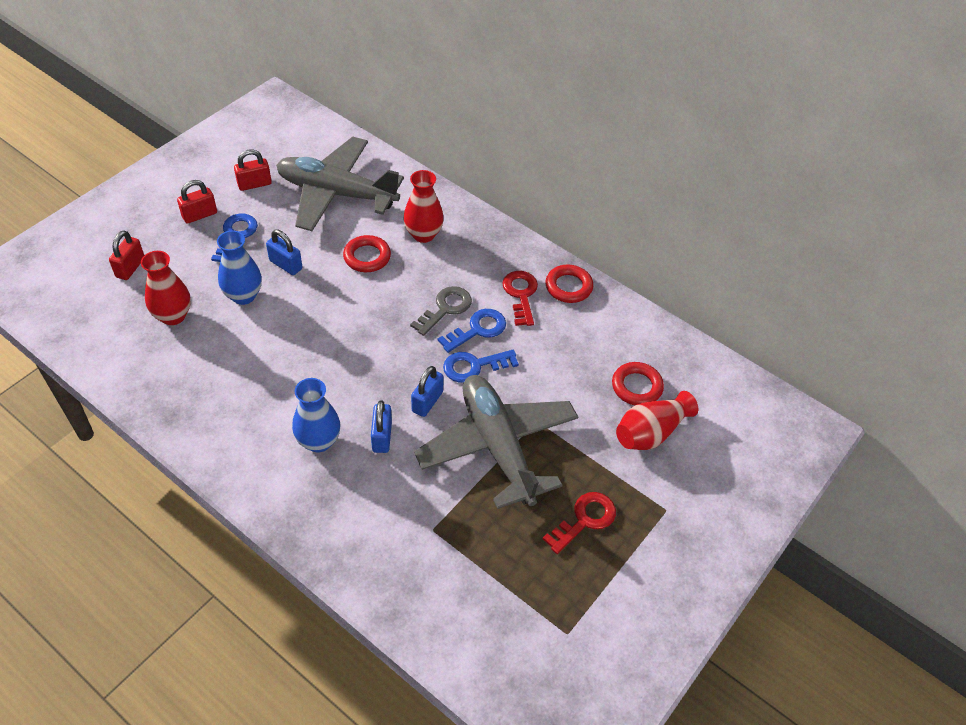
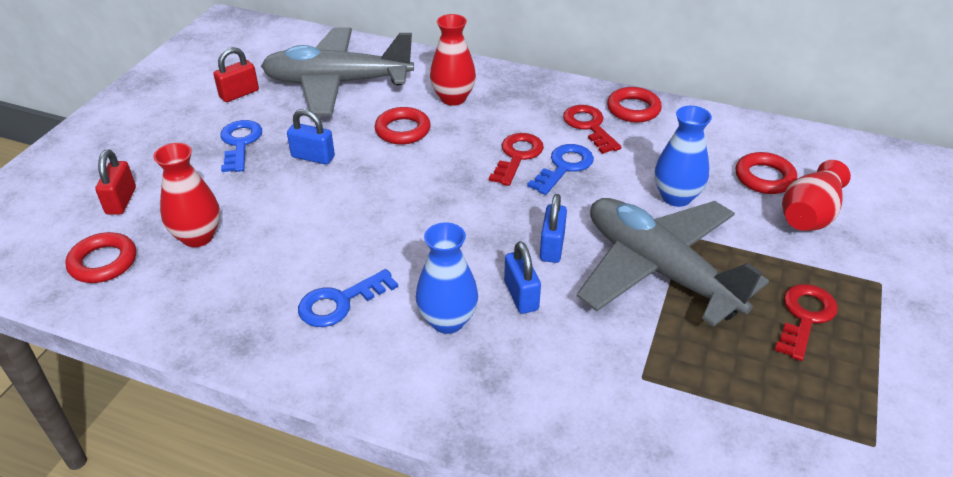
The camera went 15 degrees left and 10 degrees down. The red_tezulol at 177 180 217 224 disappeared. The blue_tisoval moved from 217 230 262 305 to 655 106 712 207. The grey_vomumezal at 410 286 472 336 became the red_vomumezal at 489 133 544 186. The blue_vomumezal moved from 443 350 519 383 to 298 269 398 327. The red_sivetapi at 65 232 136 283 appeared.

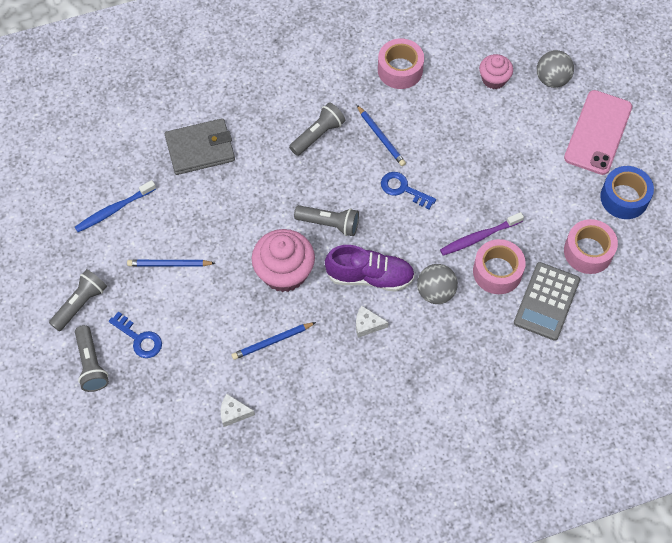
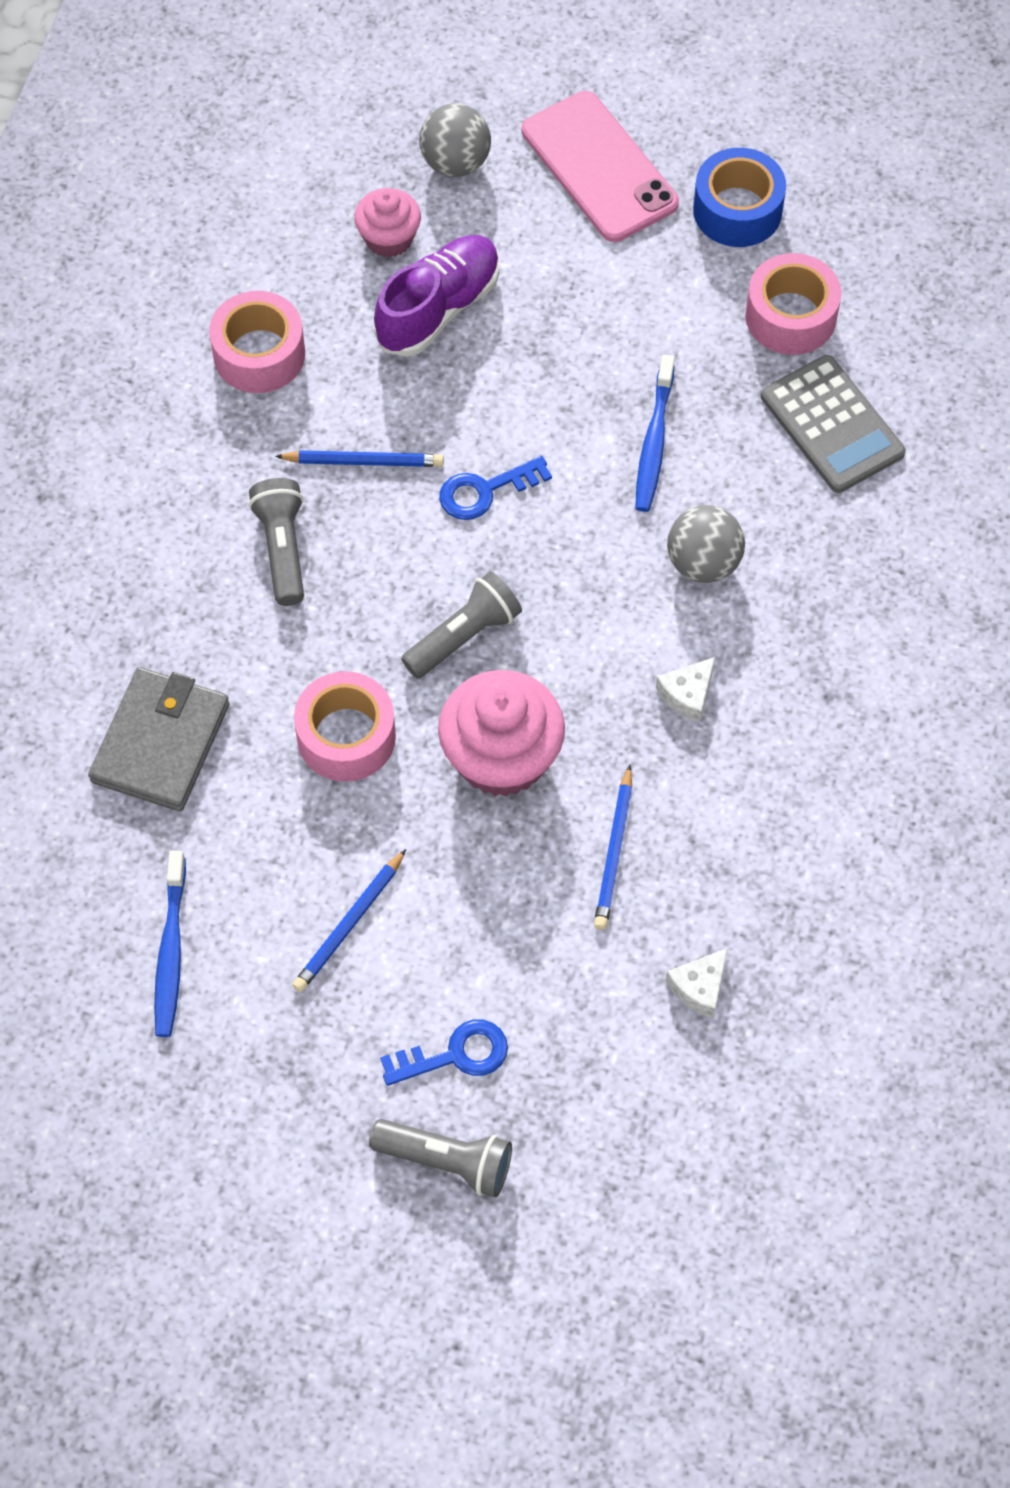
The camera went 55 degrees left and 0 degrees up. The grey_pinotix at 49 269 107 331 disappeared. The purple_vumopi moved from 325 245 415 292 to 374 235 500 357. The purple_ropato at 440 212 524 256 became the blue_ropato at 635 355 675 512. The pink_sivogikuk moved from 473 239 526 294 to 294 671 396 782.

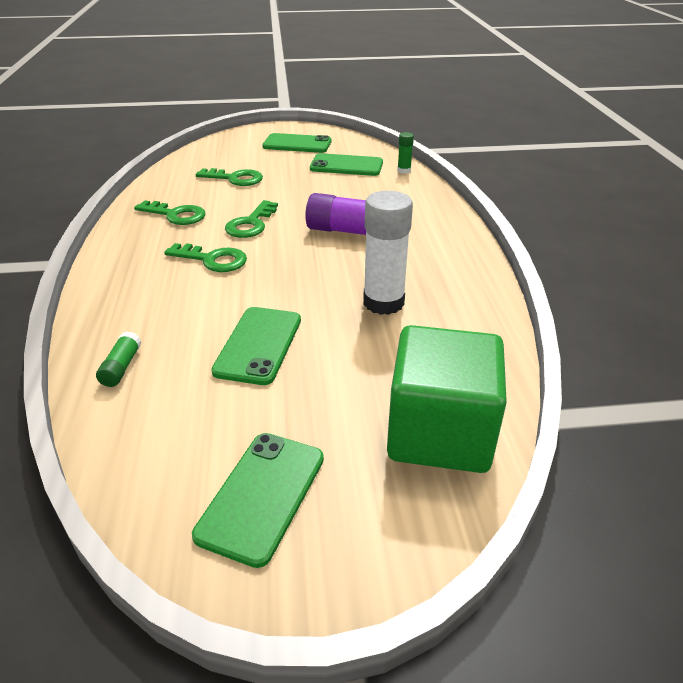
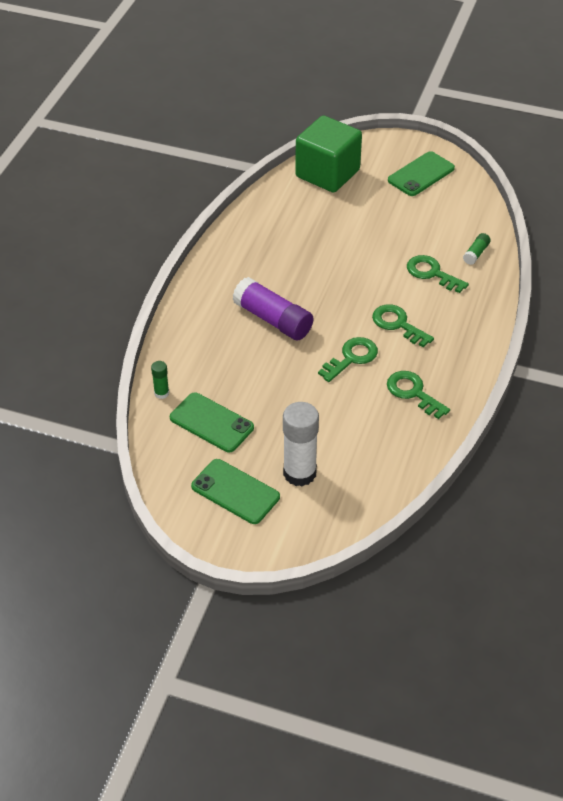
The camera went 155 degrees left and 10 degrees up. The green_vomumezal moved from 196 168 263 186 to 407 255 469 293. The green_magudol at 211 307 301 385 disappeared. The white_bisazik moved from 363 191 413 315 to 283 402 319 487.

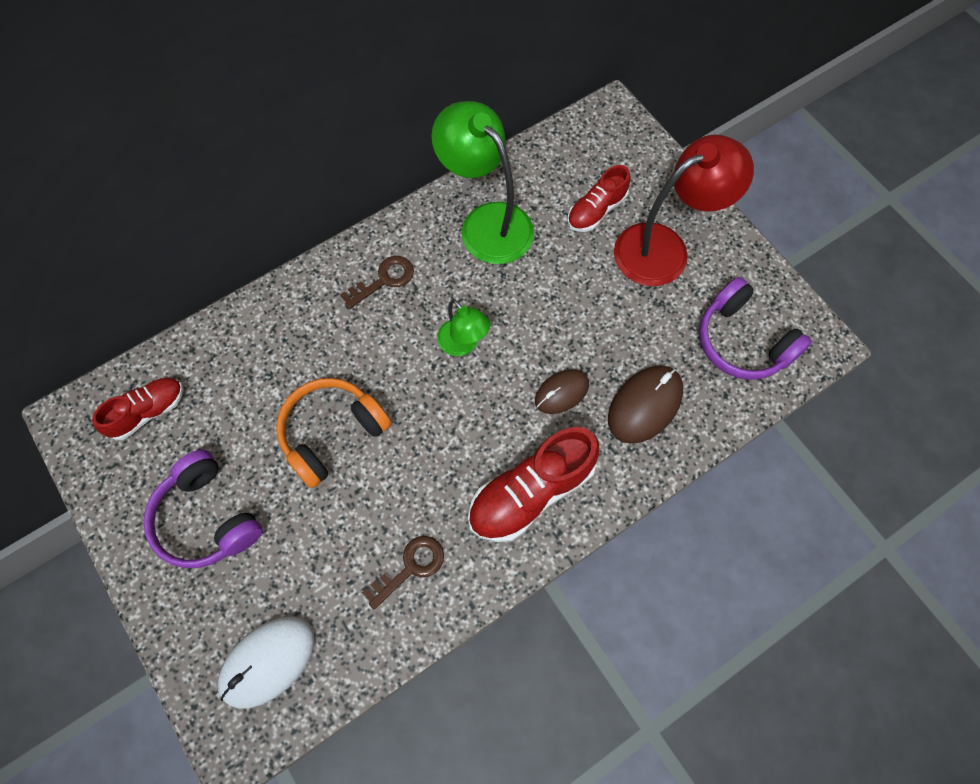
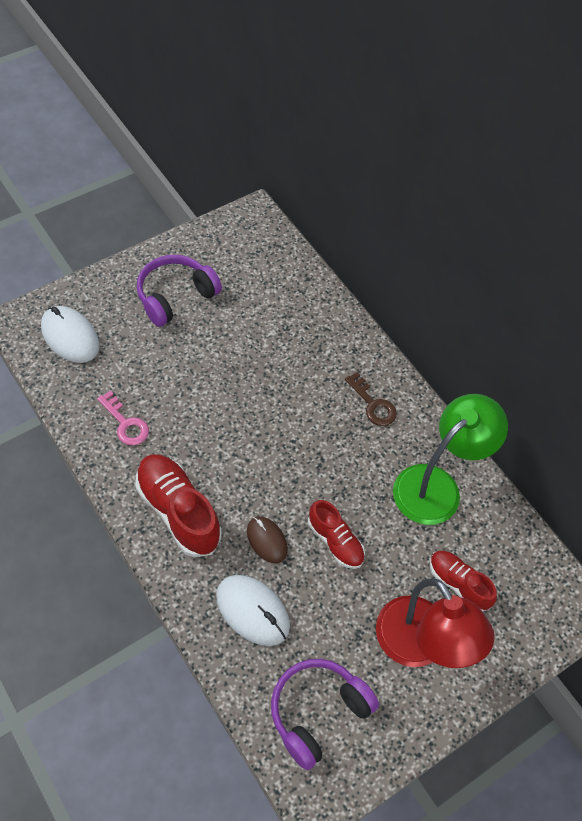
The camera went 85 degrees right and 10 degrees down. The red_vumopi moved from 92 378 183 440 to 308 500 365 569. The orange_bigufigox at 276 378 391 488 disappeared. The brown_vomumezal at 362 536 444 610 became the pink_vomumezal at 97 391 149 446. The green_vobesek at 437 299 491 356 disappeared. The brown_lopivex at 608 365 683 444 became the white_lopivex at 216 575 290 646.

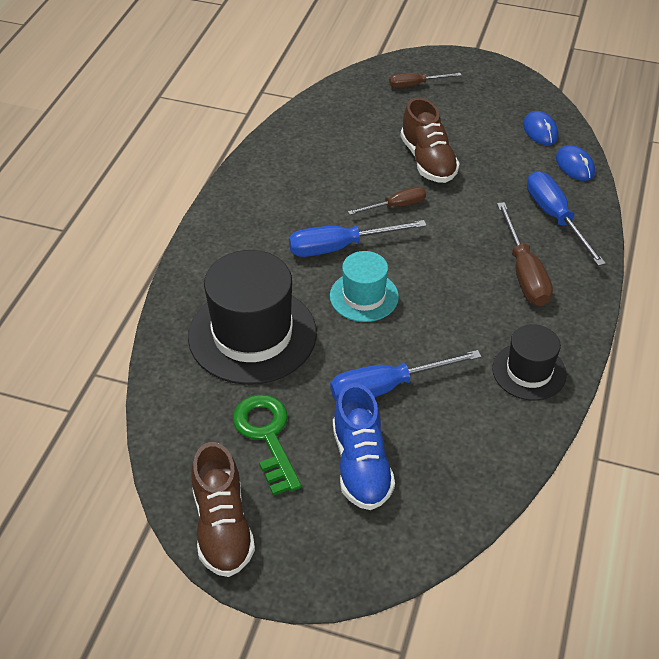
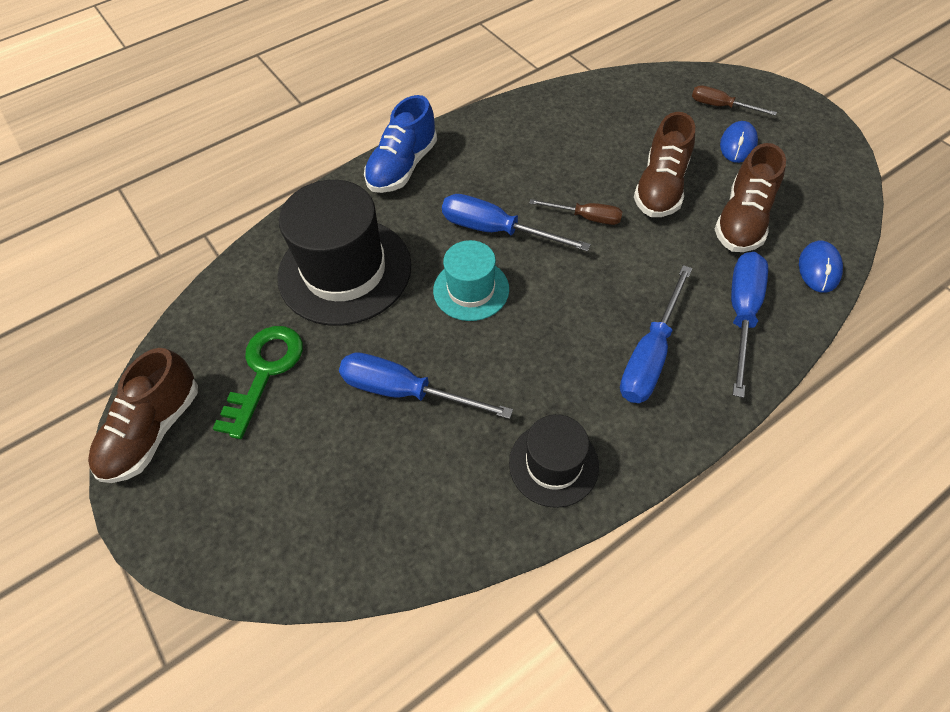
The camera went 40 degrees right and 10 degrees up. The blue_vumopi moved from 333 383 395 510 to 364 95 437 193. The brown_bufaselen at 497 202 553 306 became the blue_bufaselen at 620 265 692 403. The blue_lopivex moved from 523 111 558 145 to 720 121 758 163. The brown_vumopi at 715 143 786 252 appeared.

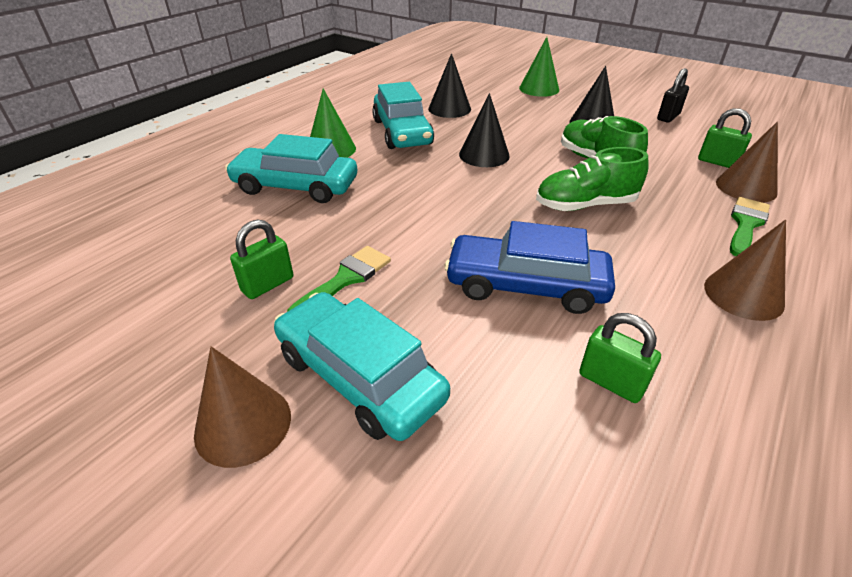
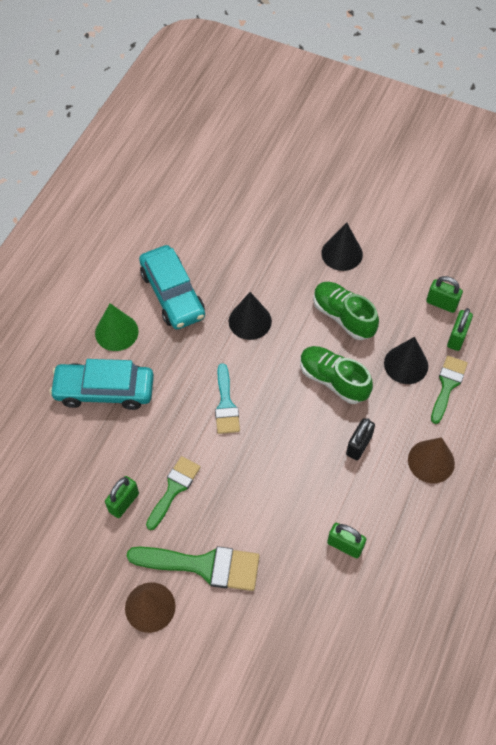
The camera went 10 degrees left and 20 degrees up. The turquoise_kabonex at 274 292 450 441 was replaced by the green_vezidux at 127 546 260 591. The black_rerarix moved from 428 53 471 118 to 384 337 428 384. The blue_kabonex at 444 221 615 314 disappeared. The green_rerarix at 519 37 559 97 disappeared. The green_vumopi at 536 147 649 211 turned 60 degrees clockwise. The black_tezulol moved from 657 68 689 123 to 346 418 375 460. The brown_rerarix at 716 122 778 203 was replaced by the green_tezulol at 447 308 473 351. The turquoise_vezidux at 215 363 240 434 appeared.

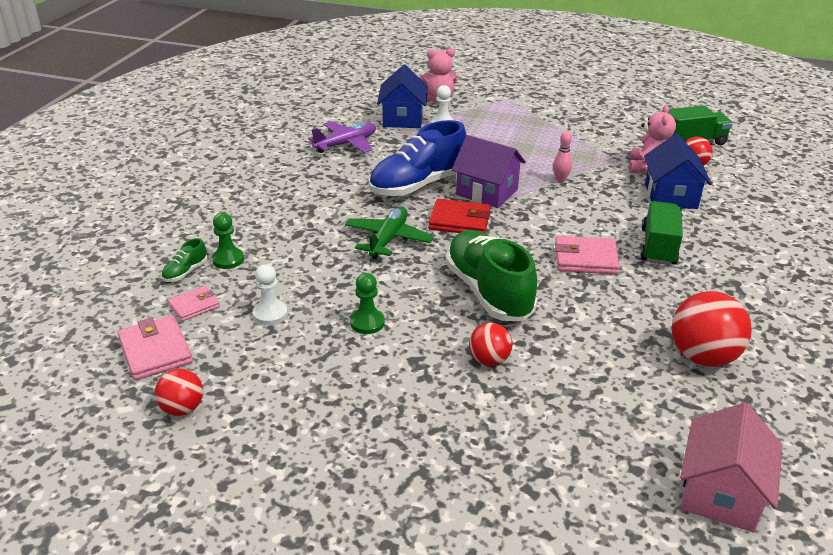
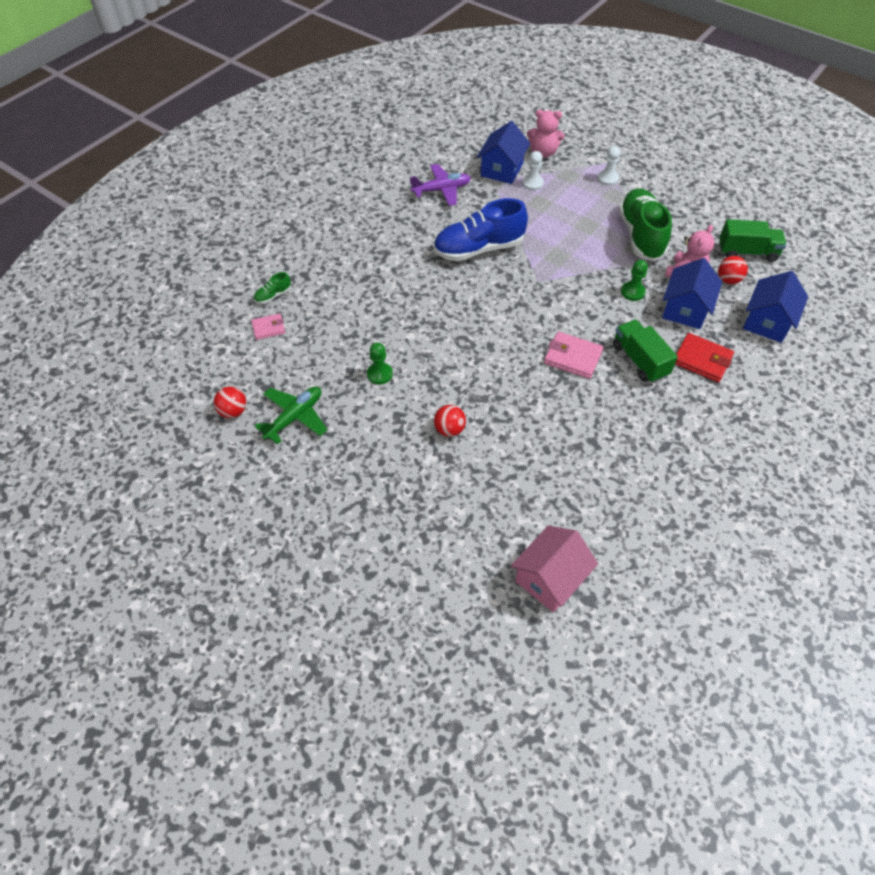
The camera went 20 degrees right and 20 degrees up. The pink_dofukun at 118 315 193 380 disappeared. The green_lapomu moved from 212 213 244 269 to 621 260 648 301. The white_lapomu moved from 253 264 288 325 to 598 146 620 186. The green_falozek moved from 345 206 434 259 to 254 387 328 444. The red_dofukun moved from 428 199 491 233 to 675 333 734 382. The green_vumopi moved from 445 230 537 321 to 618 188 672 261. The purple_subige at 452 135 526 208 disappeared. The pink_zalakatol at 553 131 572 182 disappeared. The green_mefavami at 641 201 683 265 turned 60 degrees counterclockwise. The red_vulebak at 671 291 752 367 disappeared. The blue_subige at 743 271 808 343 appeared.

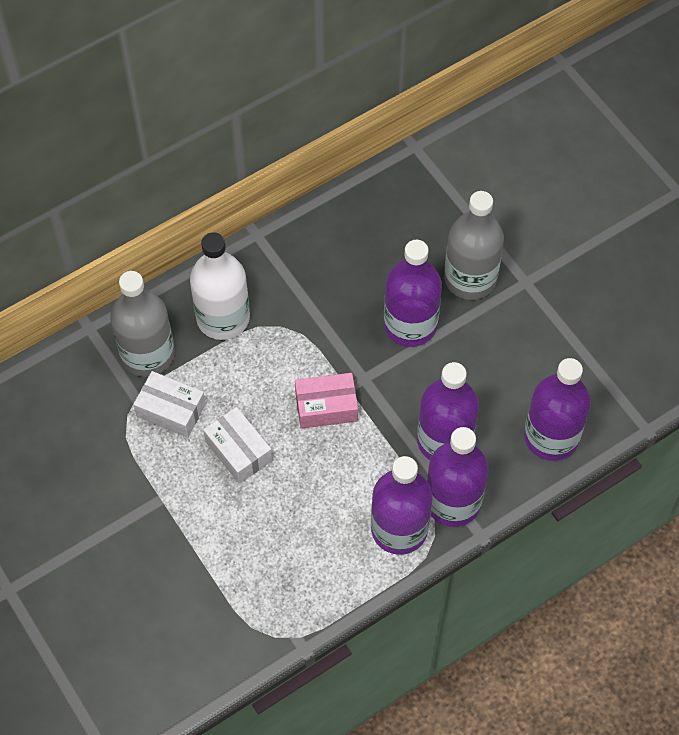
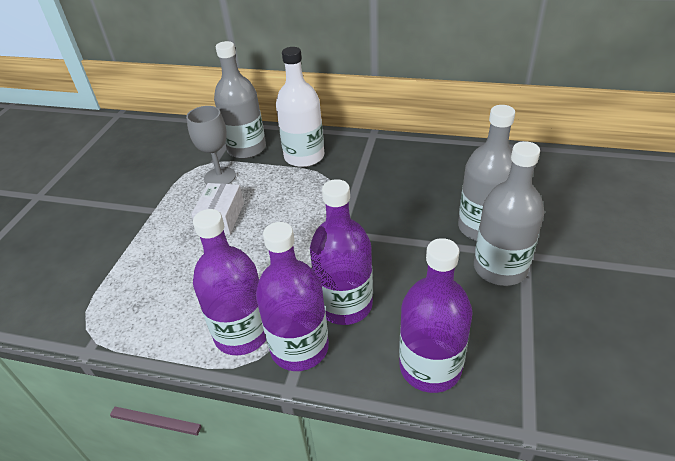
The camera went 50 degrees right and 20 degrees down. The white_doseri at 133 371 206 438 was replaced by the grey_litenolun at 186 106 236 184. The pink_doseri at 295 373 358 429 disappeared. The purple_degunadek at 384 240 442 347 disappeared. The grey_degunadek at 474 141 544 286 appeared.

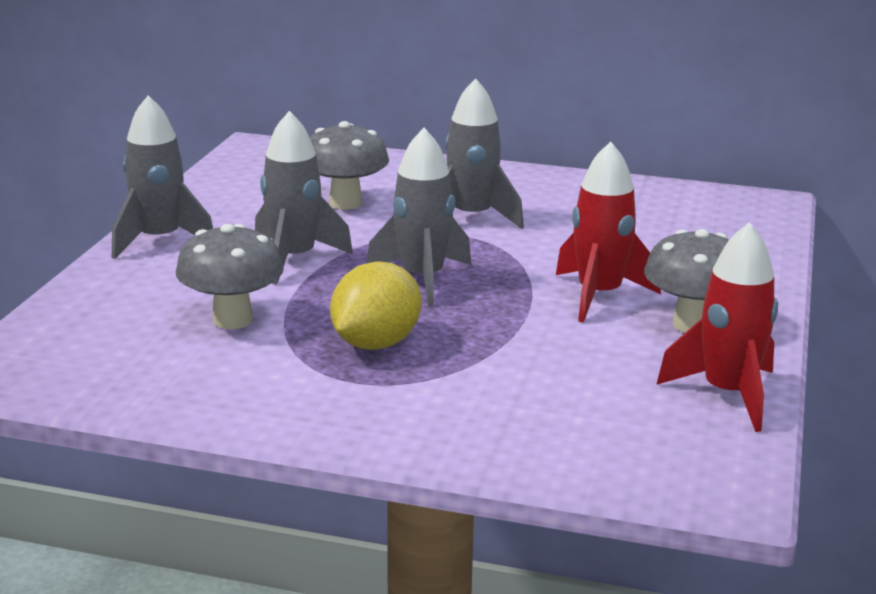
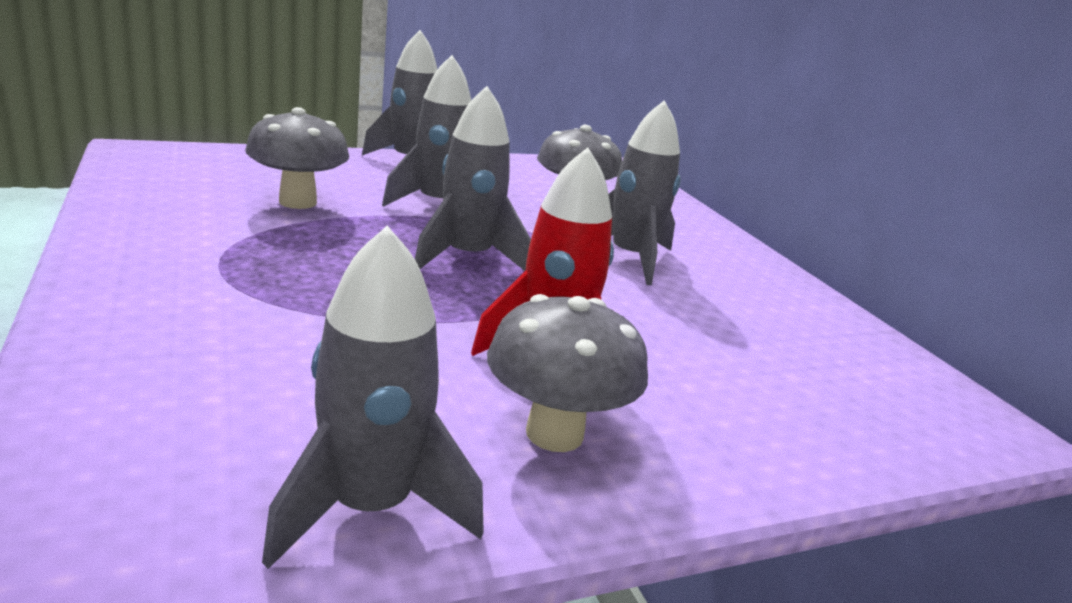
The camera went 50 degrees right and 0 degrees up. The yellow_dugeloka at 330 262 421 350 disappeared. The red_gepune at 656 222 778 432 became the grey_gepune at 262 225 484 569.

